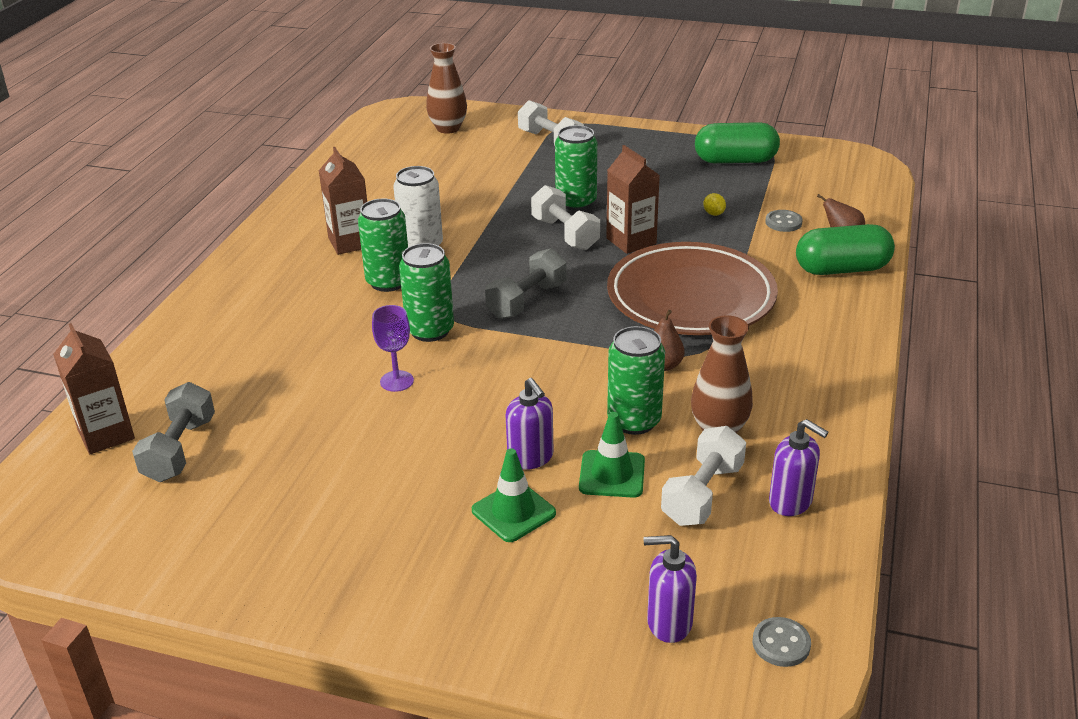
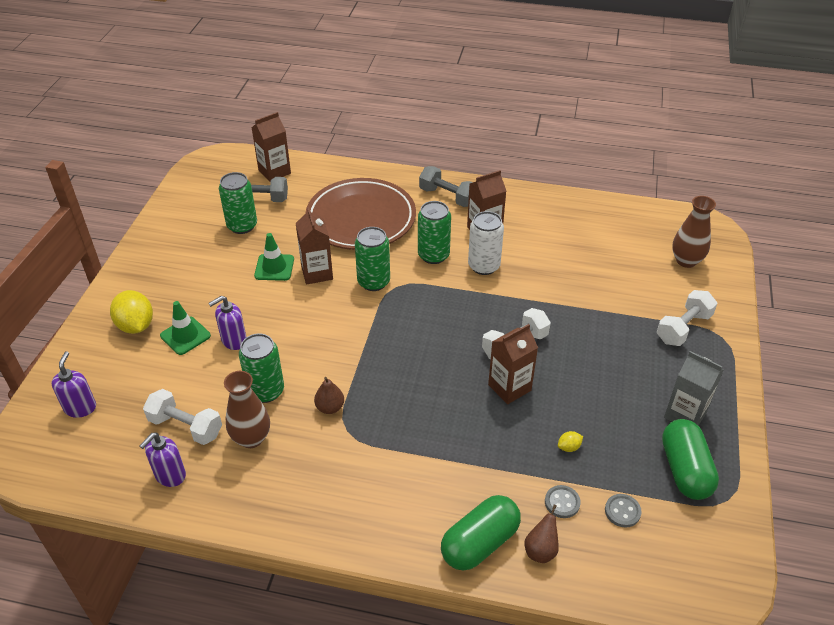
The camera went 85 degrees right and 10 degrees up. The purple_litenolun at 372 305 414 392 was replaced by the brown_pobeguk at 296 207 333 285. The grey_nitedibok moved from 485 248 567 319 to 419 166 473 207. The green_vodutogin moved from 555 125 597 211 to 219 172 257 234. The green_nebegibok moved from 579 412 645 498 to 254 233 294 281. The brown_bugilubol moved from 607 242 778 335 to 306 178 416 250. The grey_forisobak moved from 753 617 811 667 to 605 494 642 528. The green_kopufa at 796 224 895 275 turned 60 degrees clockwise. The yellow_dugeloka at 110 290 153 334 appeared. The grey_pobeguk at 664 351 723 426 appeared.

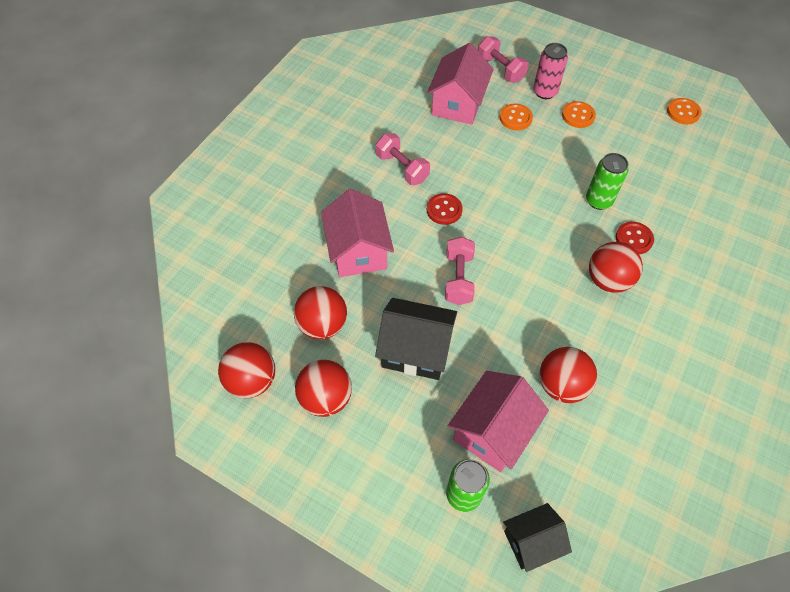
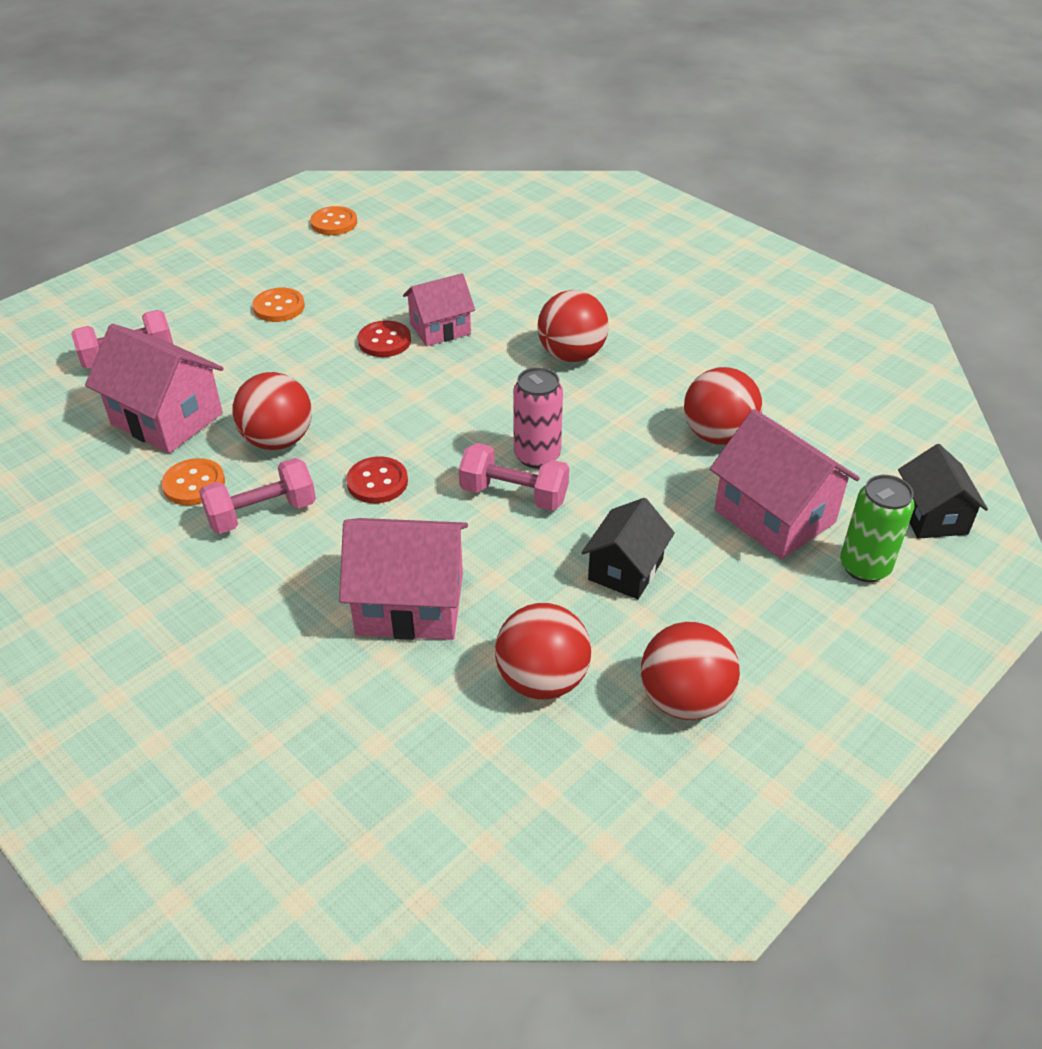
The camera went 75 degrees left and 15 degrees down. The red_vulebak moved from 218 342 275 398 to 232 372 312 450. The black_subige at 375 298 457 380 changed to 0.65 times the size. The orange_forisobak moved from 500 104 533 130 to 161 458 225 505. The pink_vodutogin moved from 533 43 568 99 to 513 367 563 469. The green_vodutogin at 586 153 628 210 was replaced by the pink_subige at 403 273 475 346. The red_forisobak moved from 616 222 654 254 to 358 320 411 357.

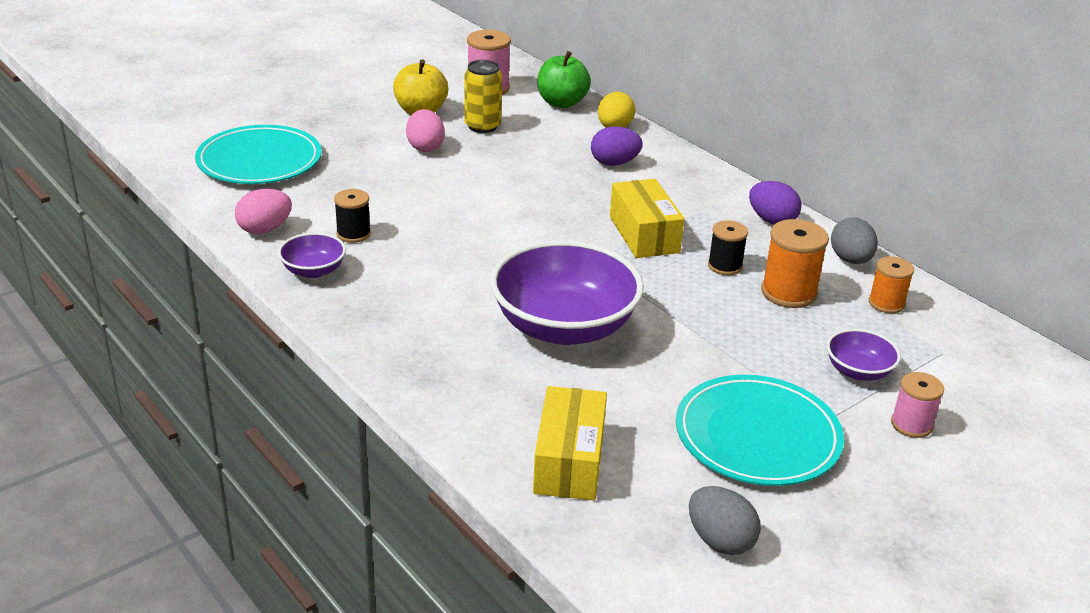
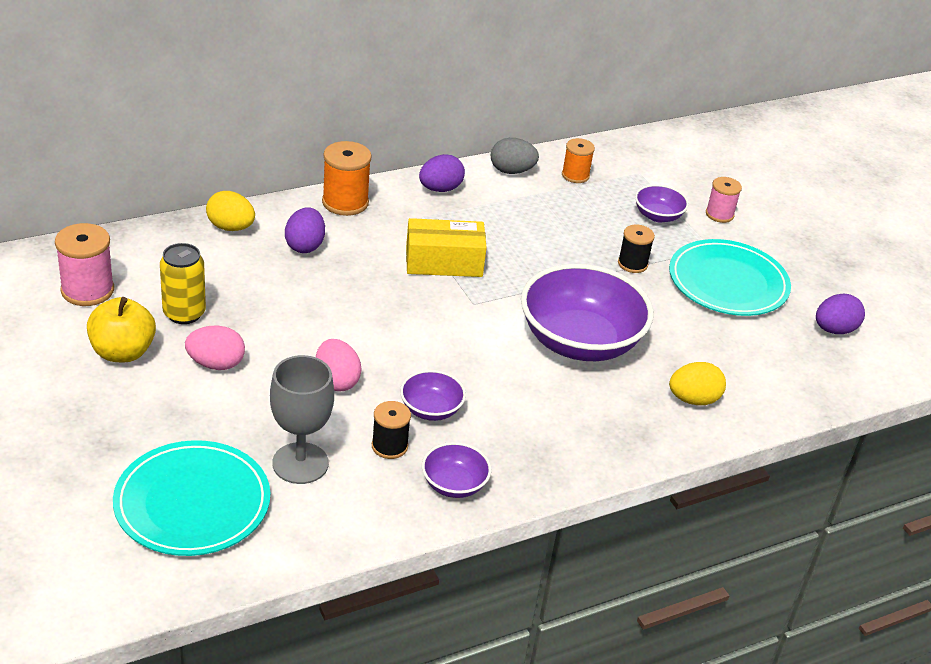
The camera went 80 degrees left and 5 degrees up. The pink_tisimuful moved from 235 189 292 234 to 316 339 361 391. The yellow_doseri at 533 386 607 501 disappeared. The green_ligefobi at 537 51 591 108 disappeared. The grey_tisimuful at 689 486 761 555 became the purple_tisimuful at 816 294 865 334. The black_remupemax moved from 708 220 748 275 to 618 224 655 273. The orange_remupemax moved from 761 219 829 308 to 322 141 372 216. The grey_litenolun at 270 355 334 484 appeared. The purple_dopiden at 400 370 466 421 appeared. The yellow_tisimuful at 669 362 726 405 appeared.

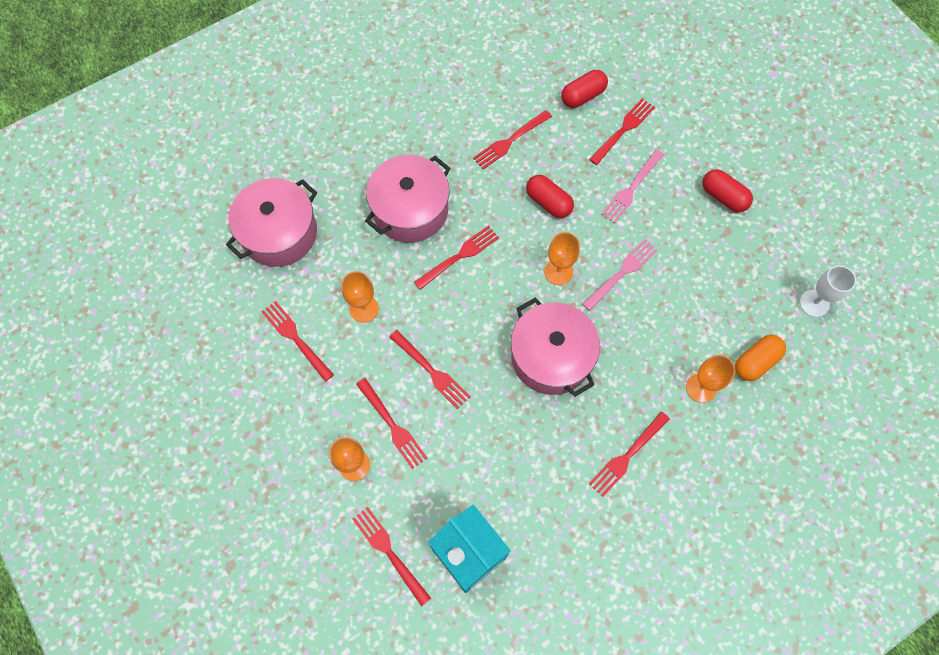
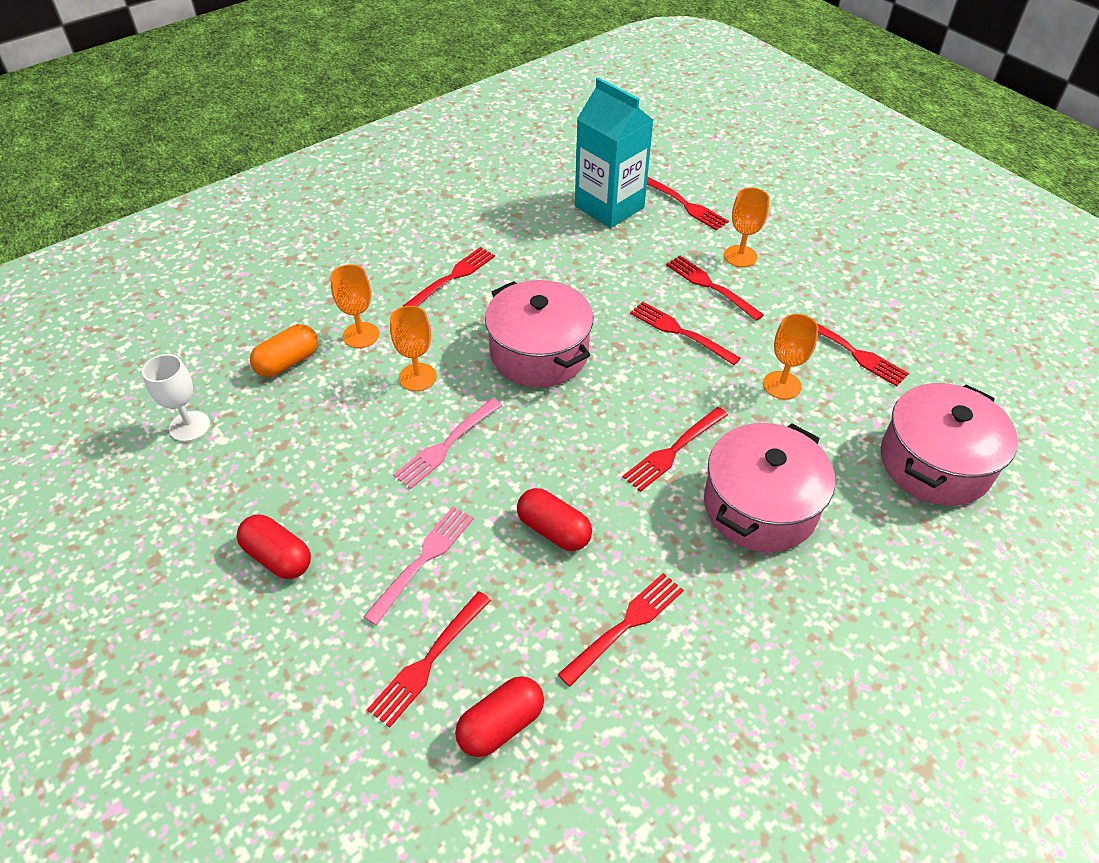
The camera went 175 degrees right and 20 degrees down. The orange_litenolun moved from 544 232 580 285 to 390 306 437 391.

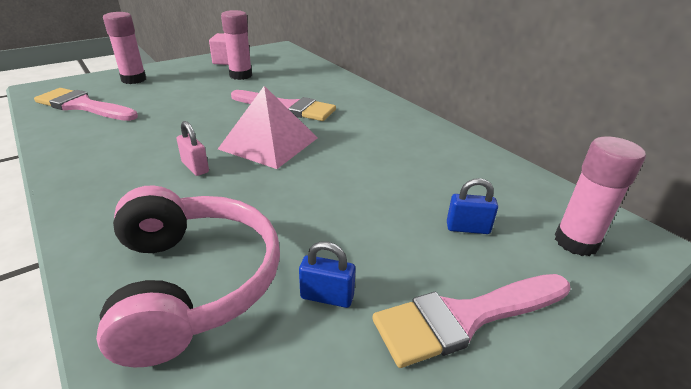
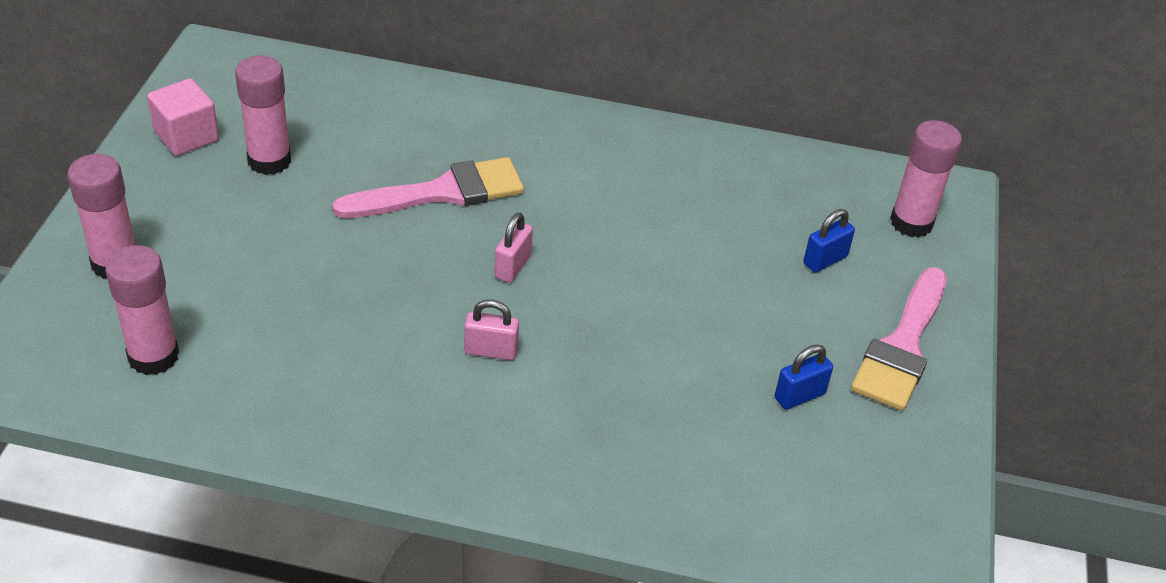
The camera went 45 degrees left and 10 degrees up. The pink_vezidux at 34 88 138 121 was replaced by the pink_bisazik at 105 245 179 375. The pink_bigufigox at 96 185 280 367 disappeared. The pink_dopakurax at 218 86 318 169 was replaced by the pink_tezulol at 494 212 533 283.

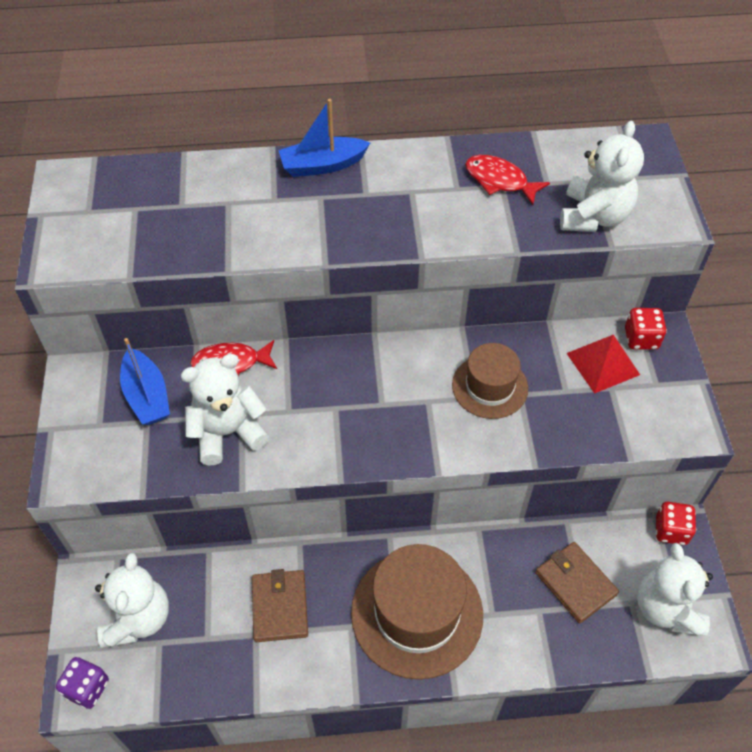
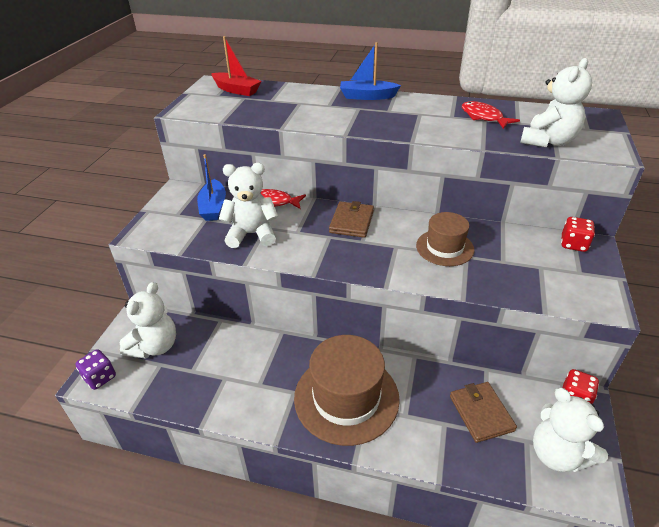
The camera went 20 degrees right and 15 degrees down. The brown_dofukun moved from 252 569 308 642 to 329 201 374 238. The red_dopakurax at 566 335 640 394 disappeared. The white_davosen at 637 543 713 636 turned 45 degrees counterclockwise. The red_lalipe at 211 36 261 96 appeared.

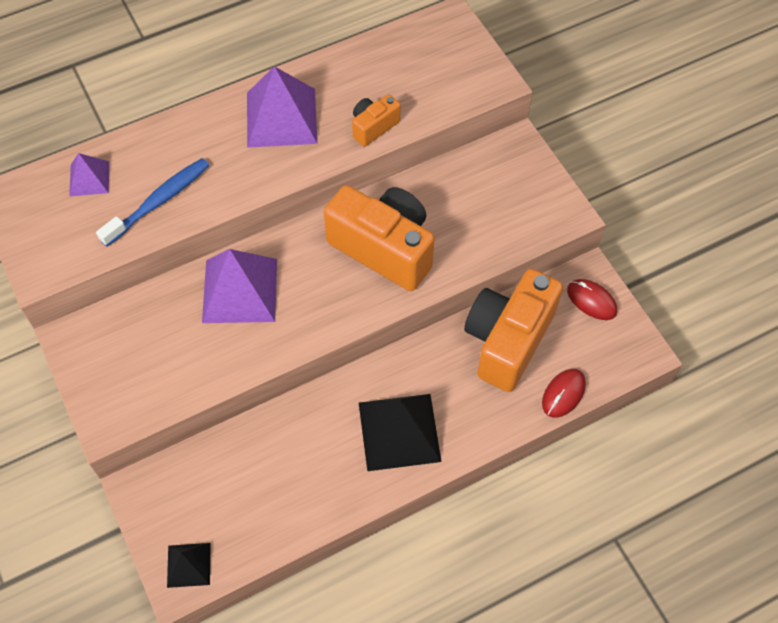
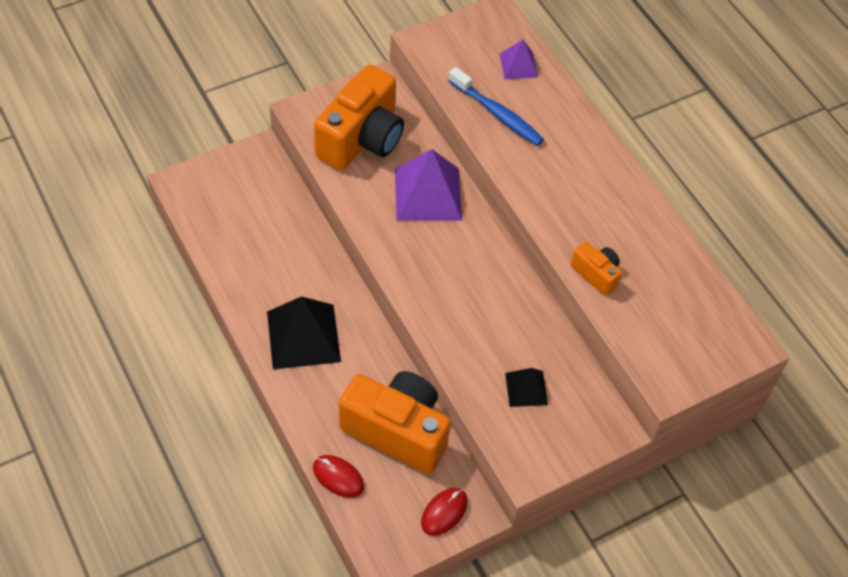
The camera went 85 degrees right and 5 degrees down. The black_dopakurax moved from 167 543 211 588 to 505 368 548 407. The purple_dopakurax at 247 66 317 148 disappeared. The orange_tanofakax moved from 324 185 435 291 to 314 64 404 170.

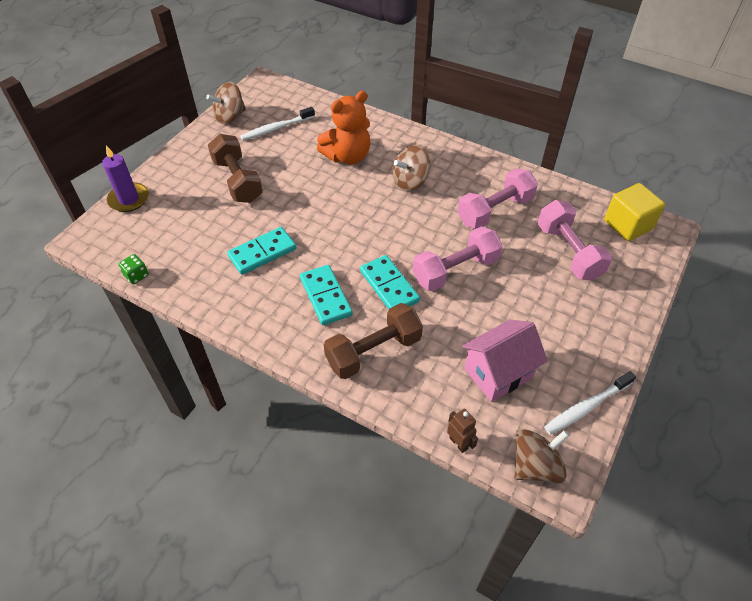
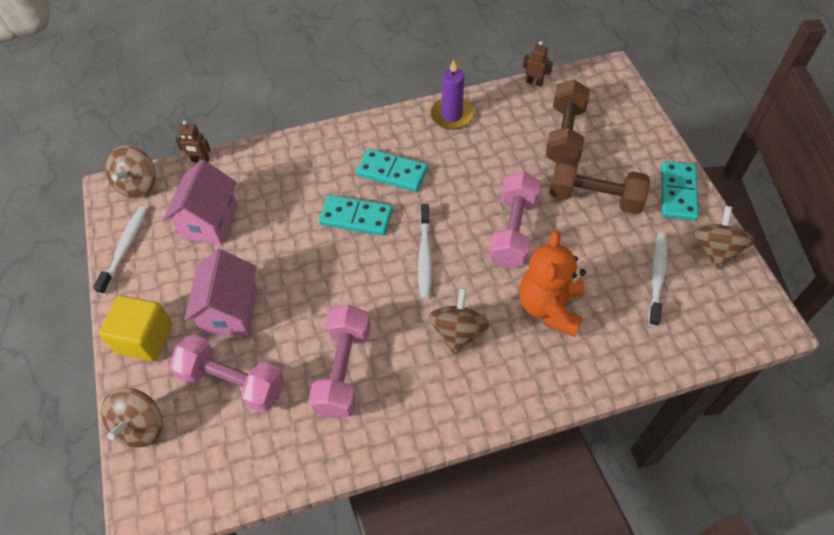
The camera went 135 degrees right and 5 degrees up. The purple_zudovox moved from 102 145 149 212 to 430 59 474 130. The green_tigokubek at 118 254 149 284 was replaced by the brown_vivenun at 523 41 553 87. The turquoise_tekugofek moved from 227 227 296 275 to 661 161 698 221. The brown_nitedibok moved from 324 303 423 379 to 546 80 590 162. The pink_nitedibok moved from 413 226 502 291 to 489 172 541 268. The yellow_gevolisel moved from 604 183 665 241 to 99 295 172 361. The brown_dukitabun at 101 388 163 448 appeared. The pink_subige at 184 249 257 336 appeared. The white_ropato at 418 204 432 299 appeared.

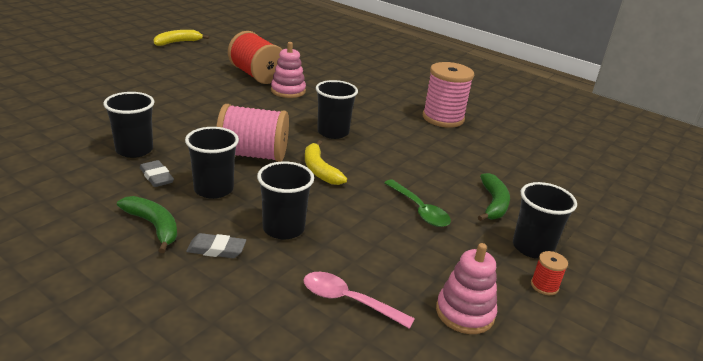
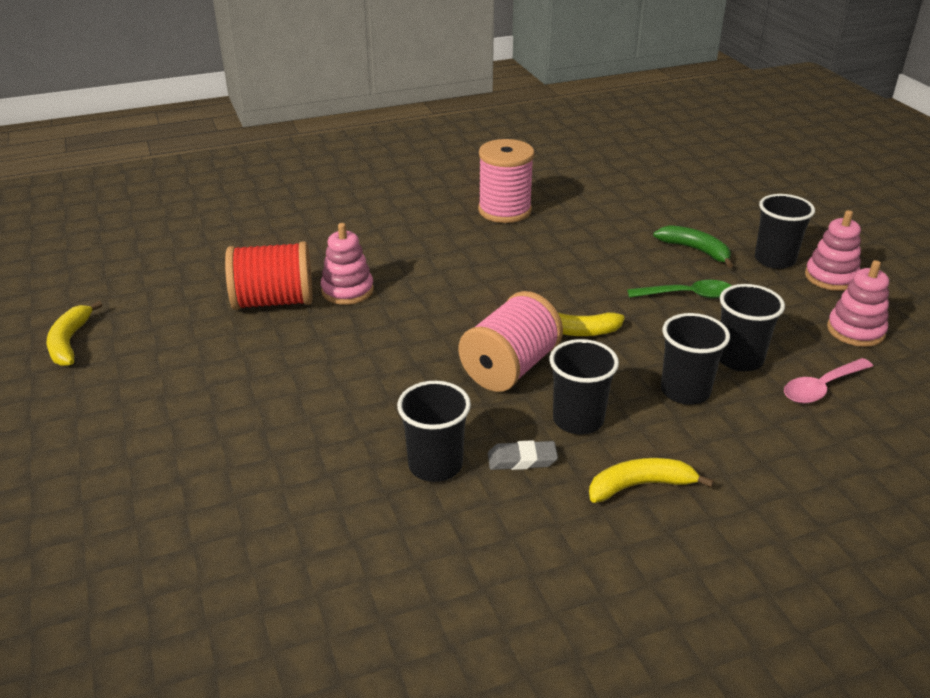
The camera went 55 degrees left and 5 degrees up. The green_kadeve at 117 196 177 253 became the yellow_kadeve at 589 458 714 503. The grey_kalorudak at 186 233 246 258 disappeared. The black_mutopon moved from 316 80 358 139 to 720 284 785 371. The red_remupemax at 531 251 568 295 was replaced by the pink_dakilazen at 805 210 861 291.

